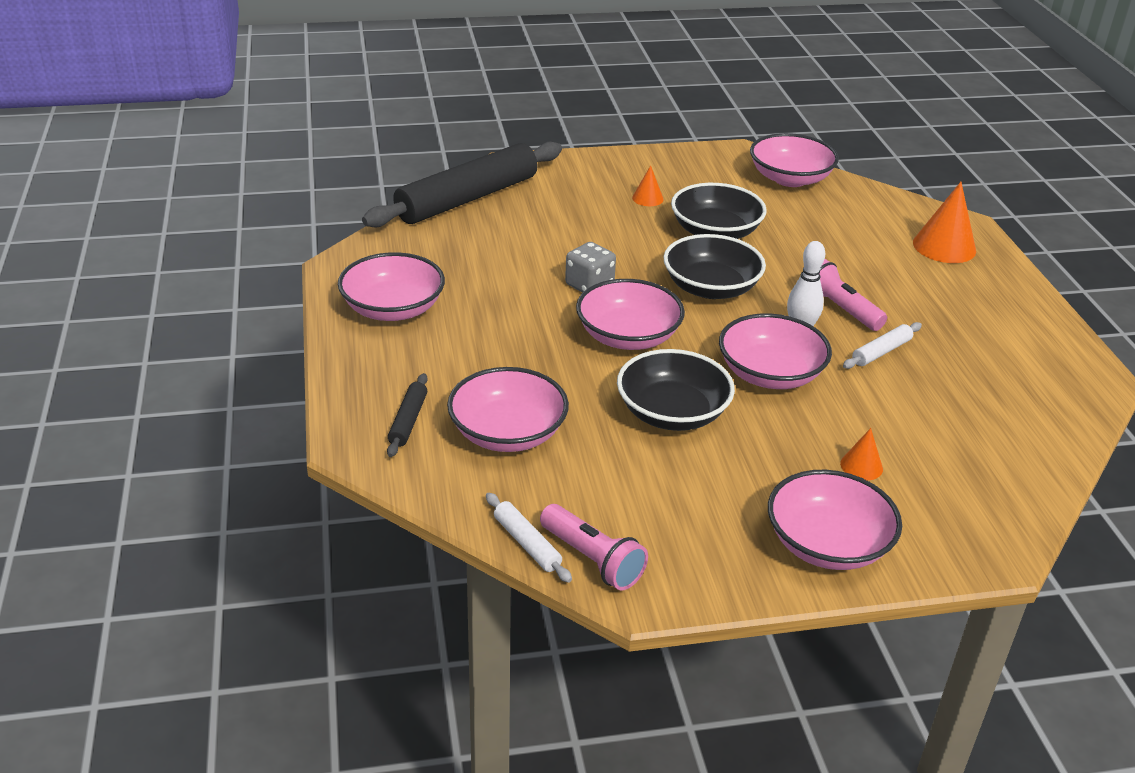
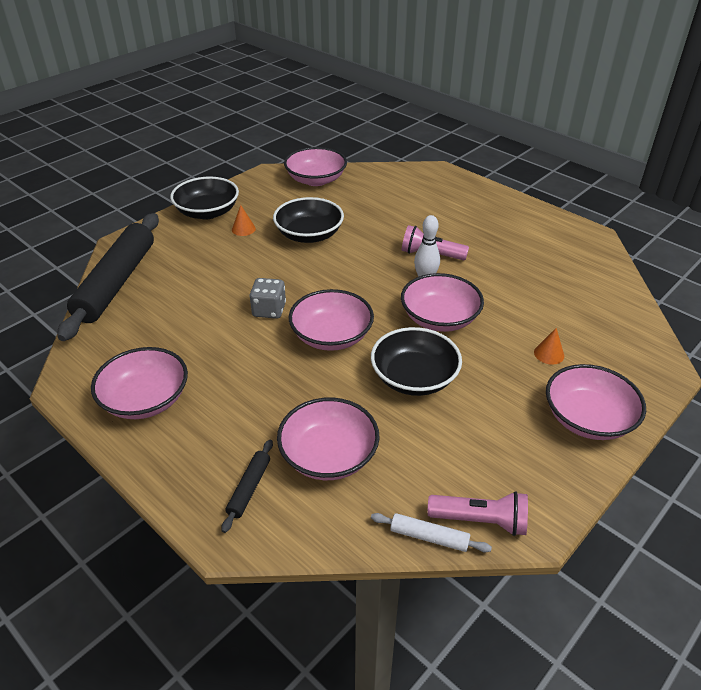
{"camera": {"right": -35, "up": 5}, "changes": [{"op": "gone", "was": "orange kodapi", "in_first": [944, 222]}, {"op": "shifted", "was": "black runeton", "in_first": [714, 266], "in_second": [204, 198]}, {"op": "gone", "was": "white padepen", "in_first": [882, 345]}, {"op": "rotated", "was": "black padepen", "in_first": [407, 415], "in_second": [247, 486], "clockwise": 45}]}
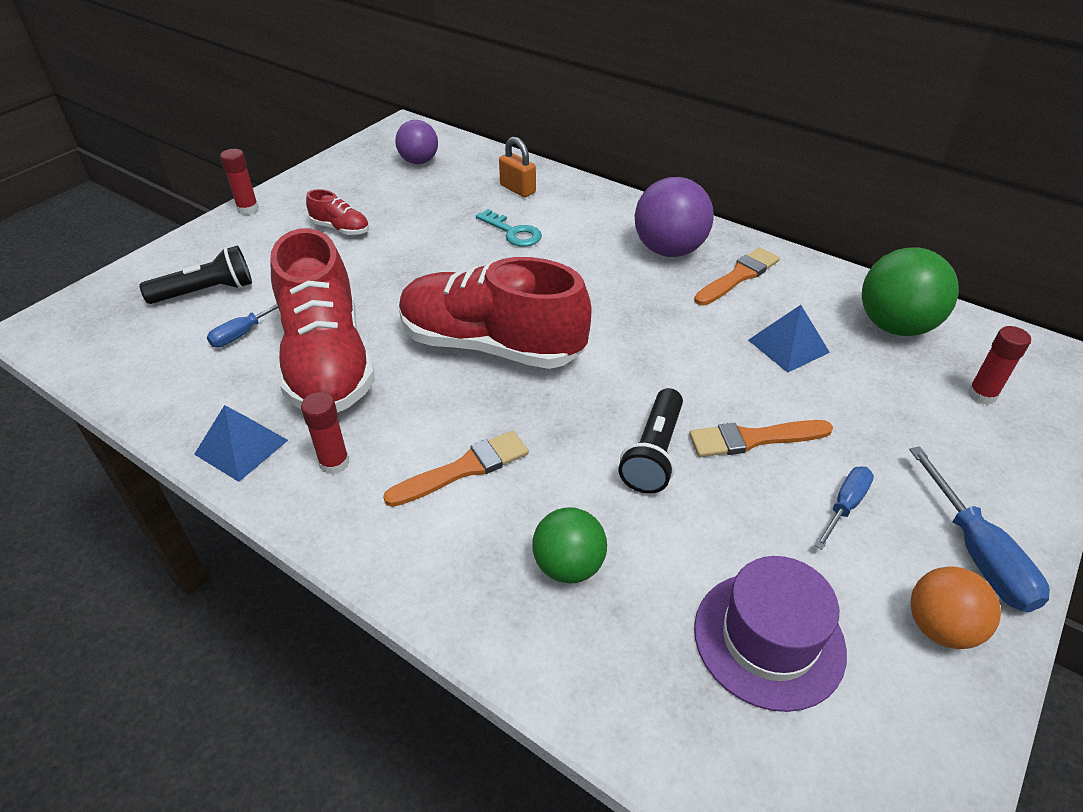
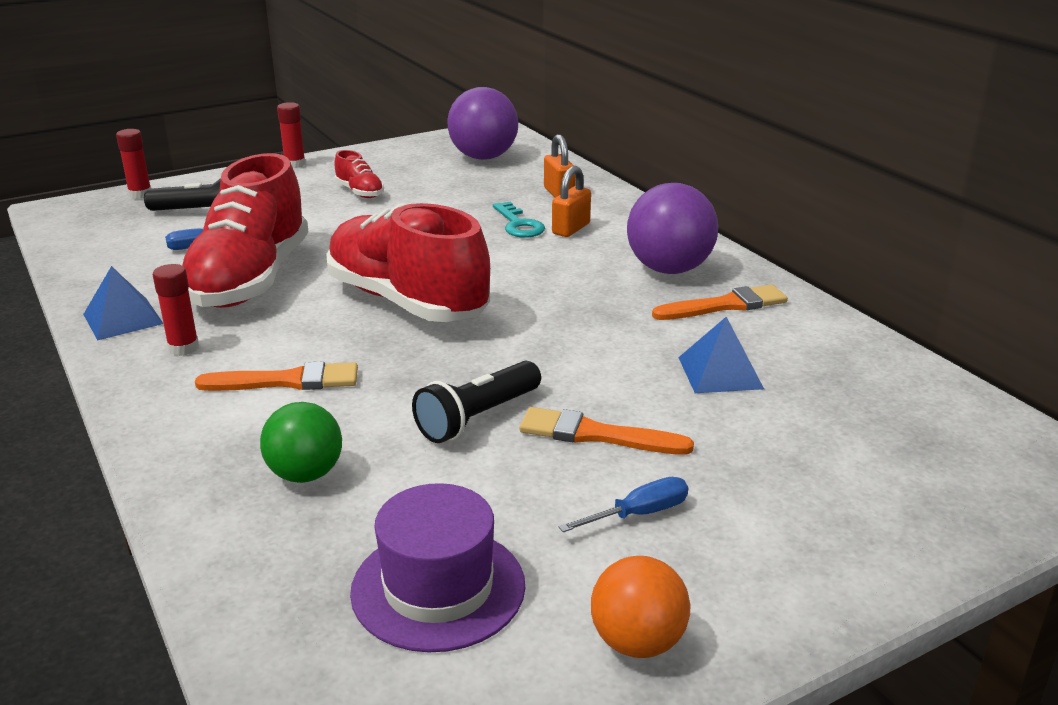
{"camera": {"right": 25, "up": -15}, "changes": [{"op": "scaled", "was": "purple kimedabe", "in_first": [416, 142], "in_second": [483, 123], "ratio": 1.56}, {"op": "gone", "was": "green kimedabe", "in_first": [910, 291]}, {"op": "shifted", "was": "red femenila", "in_first": [999, 365], "in_second": [133, 164]}, {"op": "gone", "was": "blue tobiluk", "in_first": [979, 529]}, {"op": "new", "now": "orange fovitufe", "in_second": [571, 201]}]}
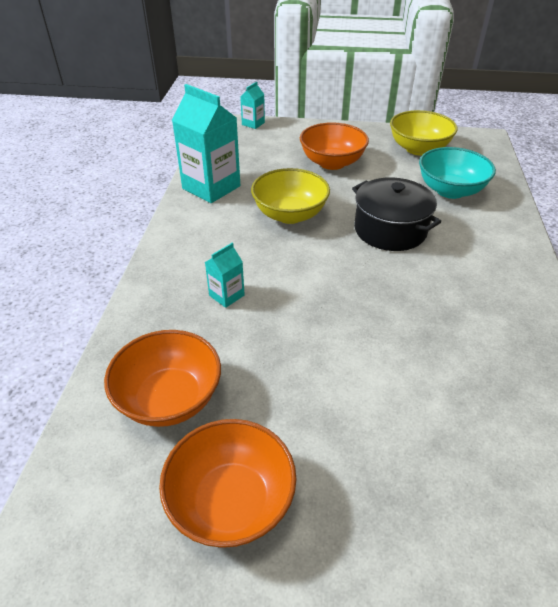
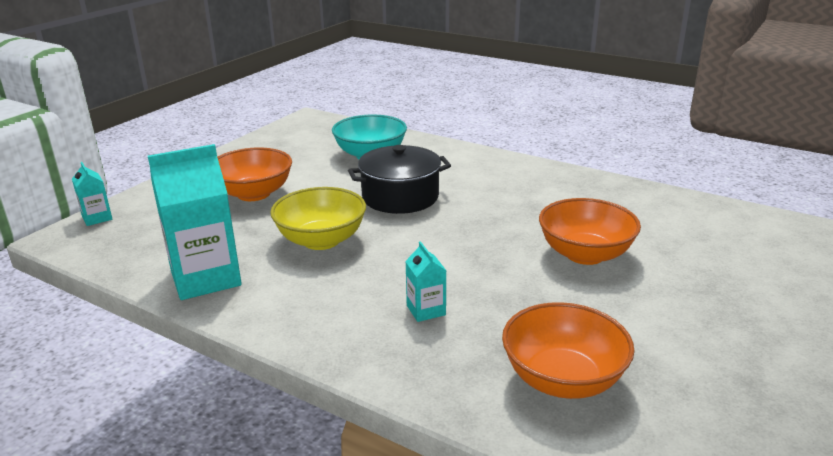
{"camera": {"right": -65, "up": -15}, "changes": [{"op": "gone", "was": "yellow runeton", "in_first": [424, 133]}, {"op": "shifted", "was": "orange runeton", "in_first": [227, 483], "in_second": [590, 231]}]}
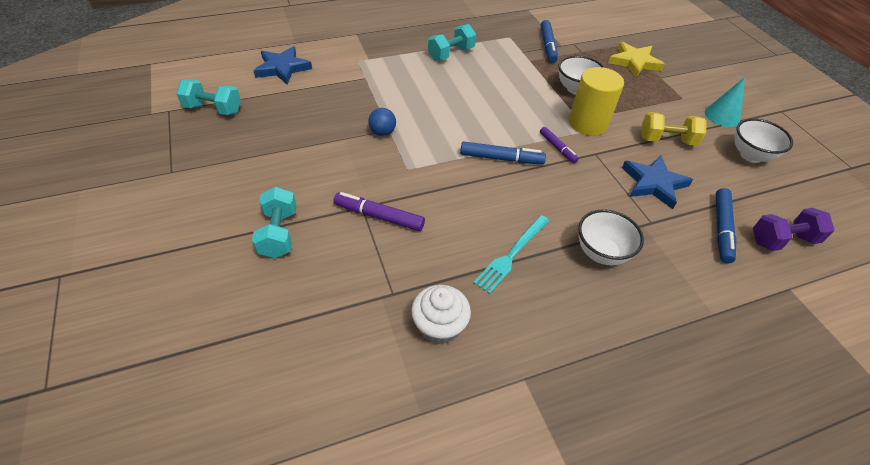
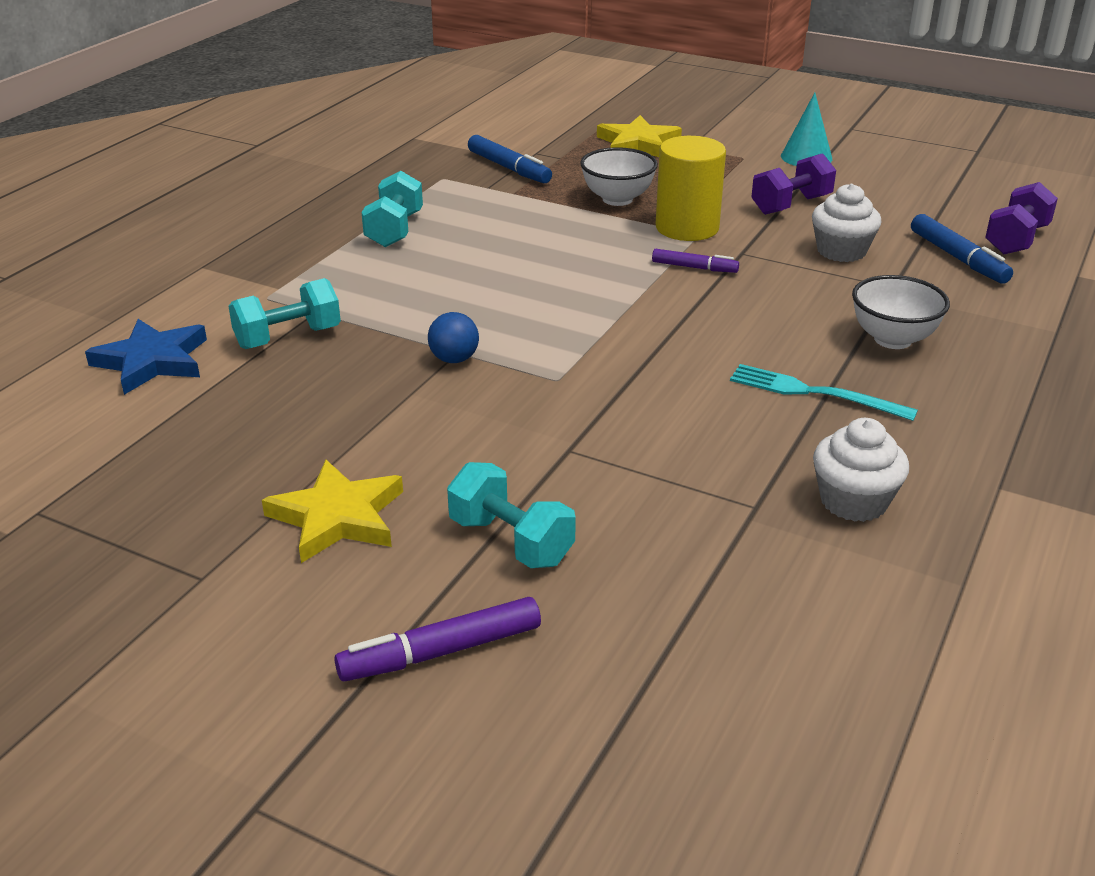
{"camera": {"right": -40, "up": -15}, "changes": [{"op": "shifted", "was": "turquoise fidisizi", "in_first": [208, 97], "in_second": [284, 313]}, {"op": "repainted", "was": "yellow fidisizi", "now": "purple fidisizi", "in_first": [673, 129], "in_second": [793, 184]}, {"op": "gone", "was": "white runeton", "in_first": [764, 140]}, {"op": "gone", "was": "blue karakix", "in_first": [503, 152]}, {"op": "swapped", "was": "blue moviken", "now": "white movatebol", "in_first": [657, 182], "in_second": [847, 223]}, {"op": "shifted", "was": "purple karakix", "in_first": [379, 211], "in_second": [437, 639]}, {"op": "rotated", "was": "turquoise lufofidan", "in_first": [511, 254], "in_second": [824, 392], "clockwise": 120}, {"op": "new", "now": "yellow moviken", "in_second": [332, 511]}]}
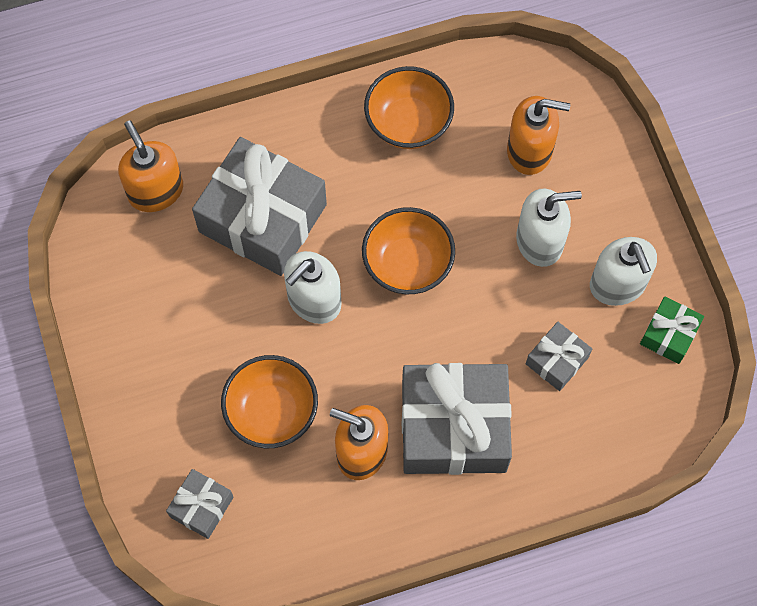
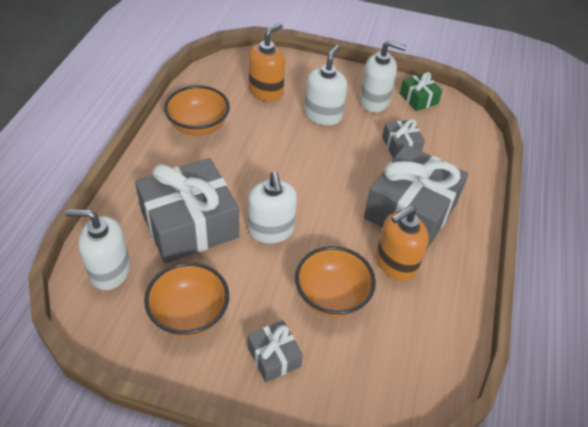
{"camera": {"right": -60, "up": -20}, "changes": [{"op": "repainted", "was": "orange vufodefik", "now": "white vufodefik", "in_first": [150, 166], "in_second": [97, 249]}, {"op": "shifted", "was": "orange runeton", "in_first": [408, 250], "in_second": [186, 299]}, {"op": "shifted", "was": "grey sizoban", "in_first": [200, 504], "in_second": [275, 351]}]}
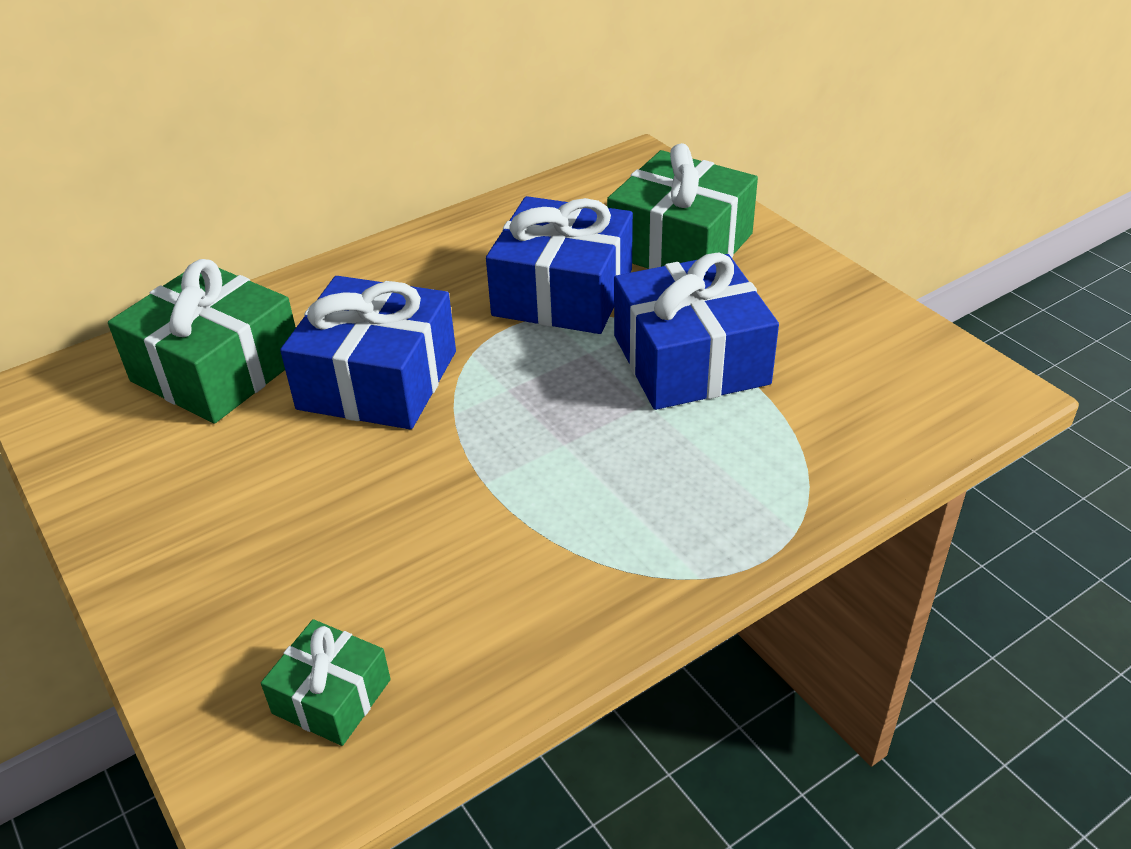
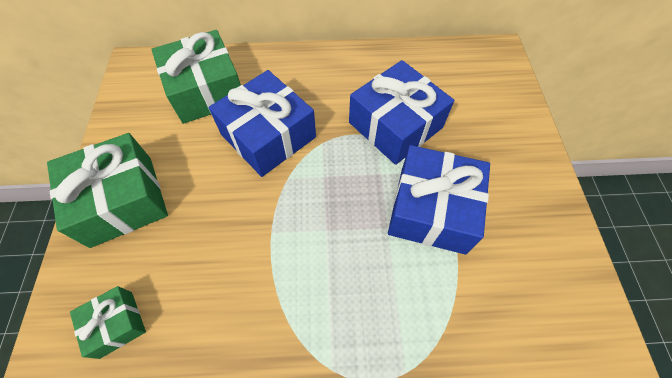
{"camera": {"right": 30, "up": 20}, "changes": [{"op": "shifted", "was": "green sizoban", "in_first": [682, 206], "in_second": [107, 190]}]}
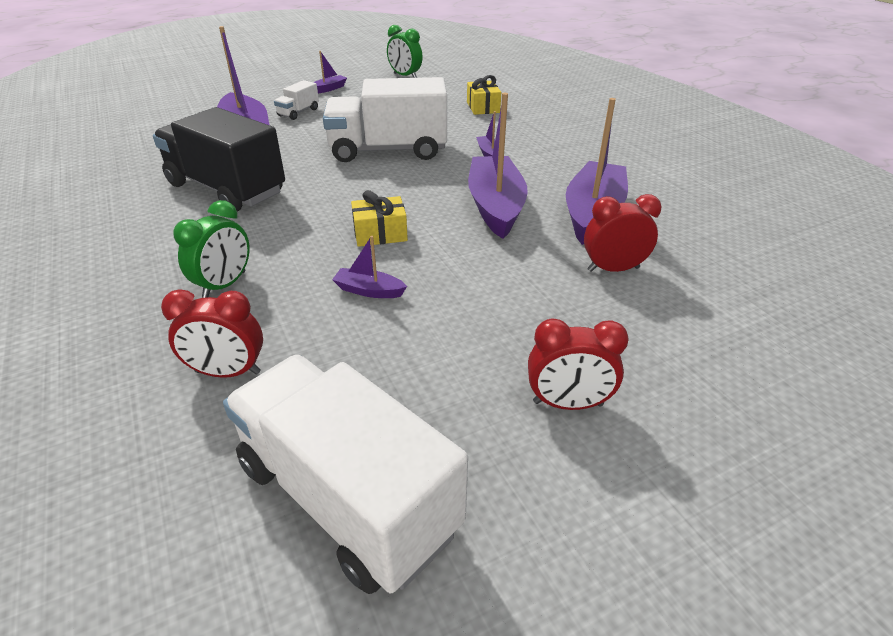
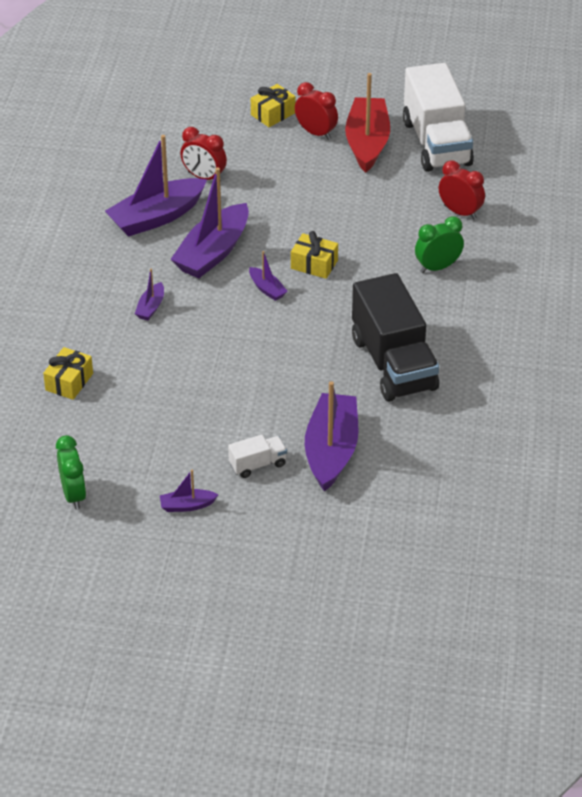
{"camera": {"right": -145, "up": 5}, "changes": [{"op": "gone", "was": "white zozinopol", "in_first": [385, 119]}, {"op": "shifted", "was": "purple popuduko", "in_first": [369, 267], "in_second": [268, 276]}, {"op": "new", "now": "red popuduko", "in_second": [367, 123]}, {"op": "new", "now": "yellow sizoban", "in_second": [273, 105]}]}
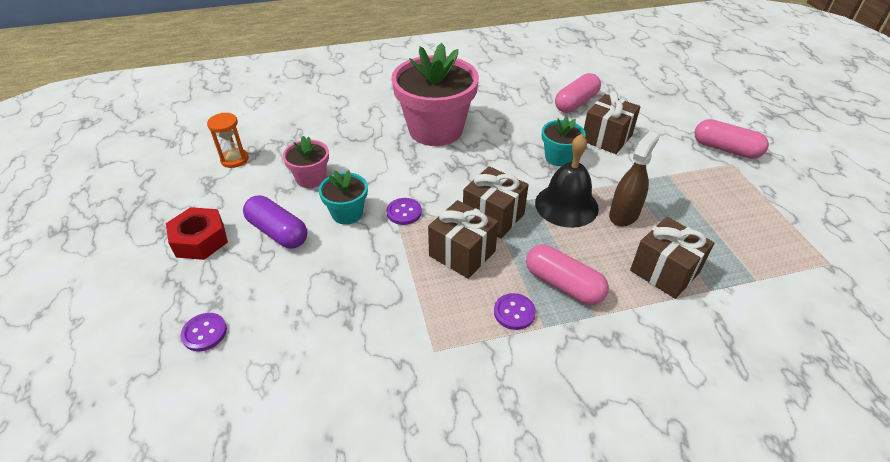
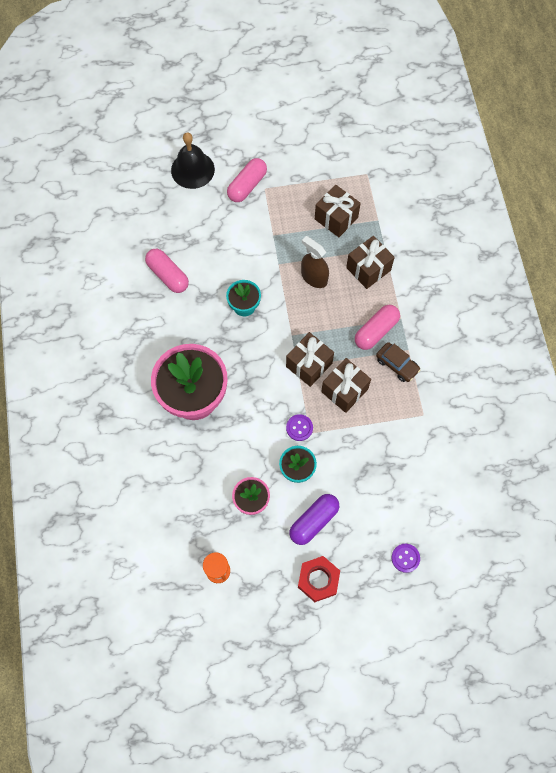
{"camera": {"right": -85, "up": 25}, "changes": [{"op": "shifted", "was": "brown sizoban", "in_first": [612, 122], "in_second": [338, 211]}, {"op": "shifted", "was": "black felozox", "in_first": [567, 181], "in_second": [193, 160]}, {"op": "swapped", "was": "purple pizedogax", "now": "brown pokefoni", "in_first": [515, 311], "in_second": [398, 362]}]}
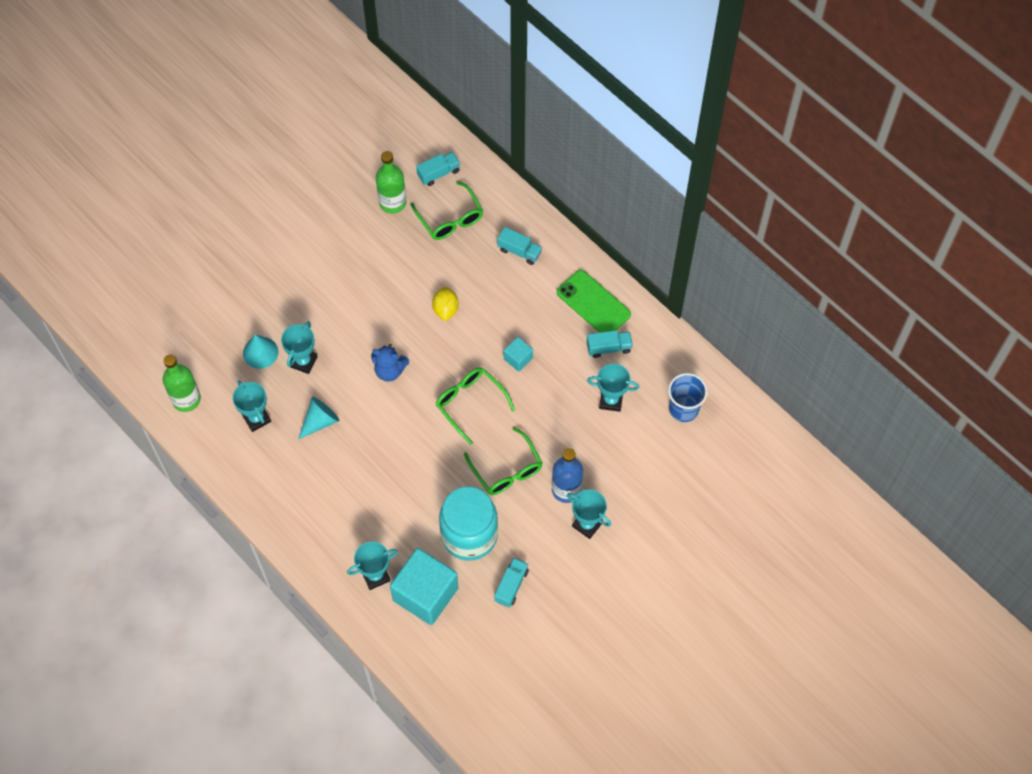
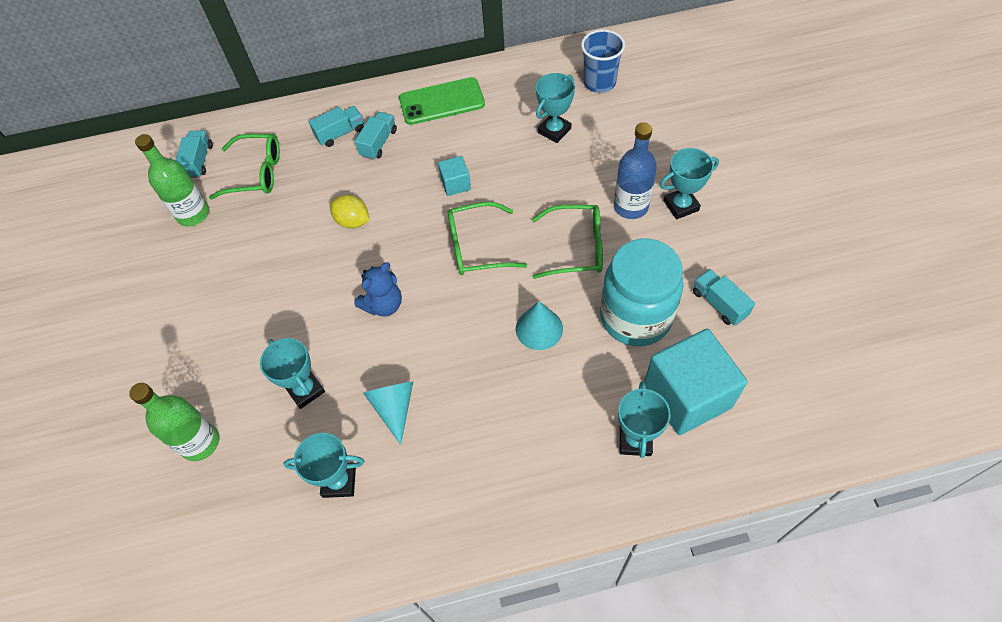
{"camera": {"right": -55, "up": -5}, "changes": [{"op": "shifted", "was": "turquoise zozinopol", "in_first": [610, 344], "in_second": [376, 136]}, {"op": "shifted", "was": "turquoise kodapi", "in_first": [260, 351], "in_second": [539, 325]}, {"op": "shifted", "was": "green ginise", "in_first": [182, 383], "in_second": [174, 422]}]}
